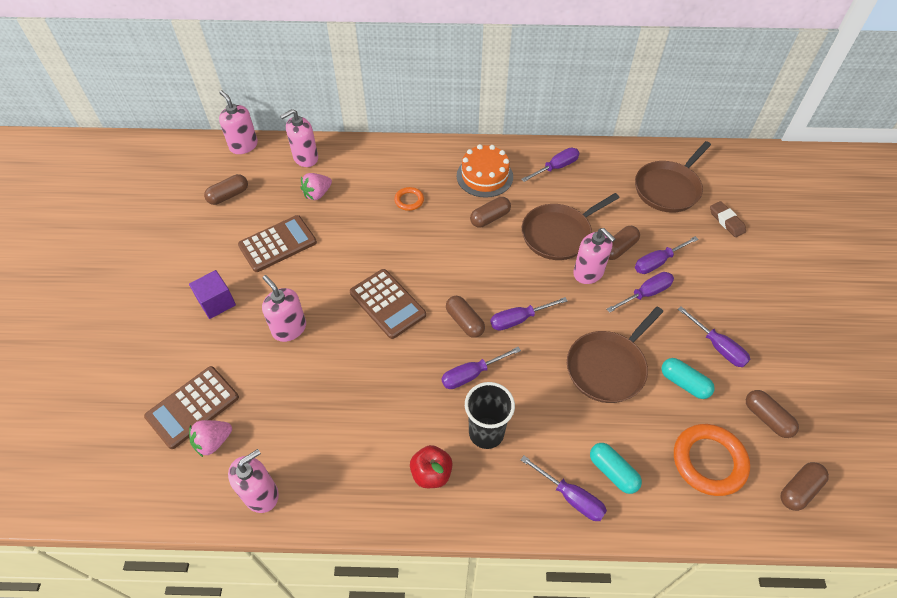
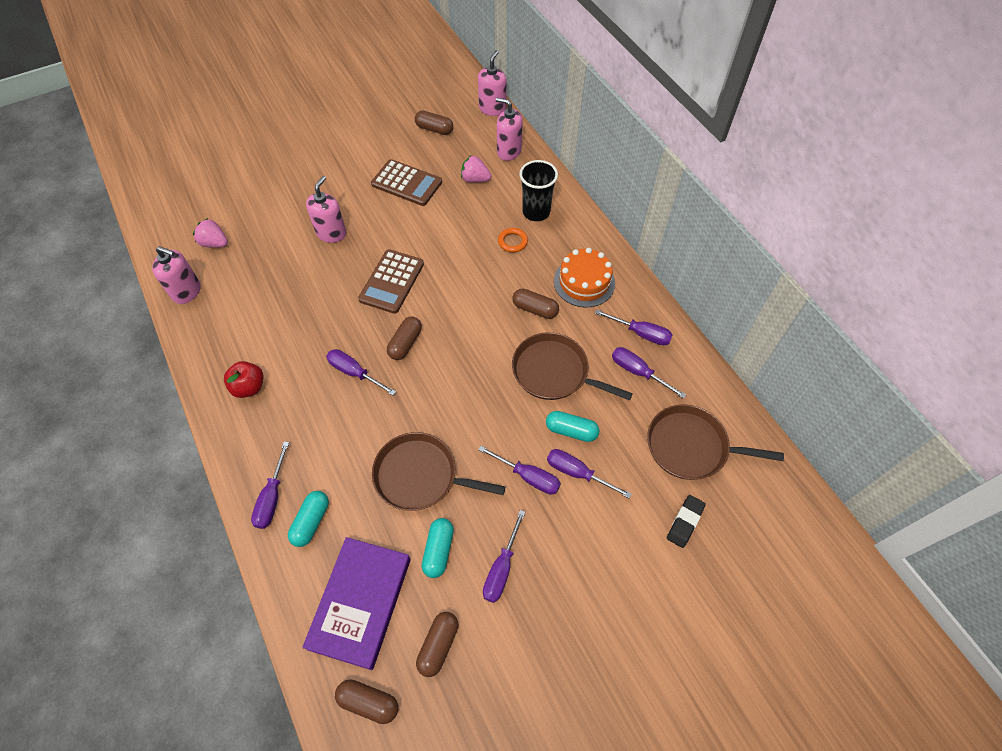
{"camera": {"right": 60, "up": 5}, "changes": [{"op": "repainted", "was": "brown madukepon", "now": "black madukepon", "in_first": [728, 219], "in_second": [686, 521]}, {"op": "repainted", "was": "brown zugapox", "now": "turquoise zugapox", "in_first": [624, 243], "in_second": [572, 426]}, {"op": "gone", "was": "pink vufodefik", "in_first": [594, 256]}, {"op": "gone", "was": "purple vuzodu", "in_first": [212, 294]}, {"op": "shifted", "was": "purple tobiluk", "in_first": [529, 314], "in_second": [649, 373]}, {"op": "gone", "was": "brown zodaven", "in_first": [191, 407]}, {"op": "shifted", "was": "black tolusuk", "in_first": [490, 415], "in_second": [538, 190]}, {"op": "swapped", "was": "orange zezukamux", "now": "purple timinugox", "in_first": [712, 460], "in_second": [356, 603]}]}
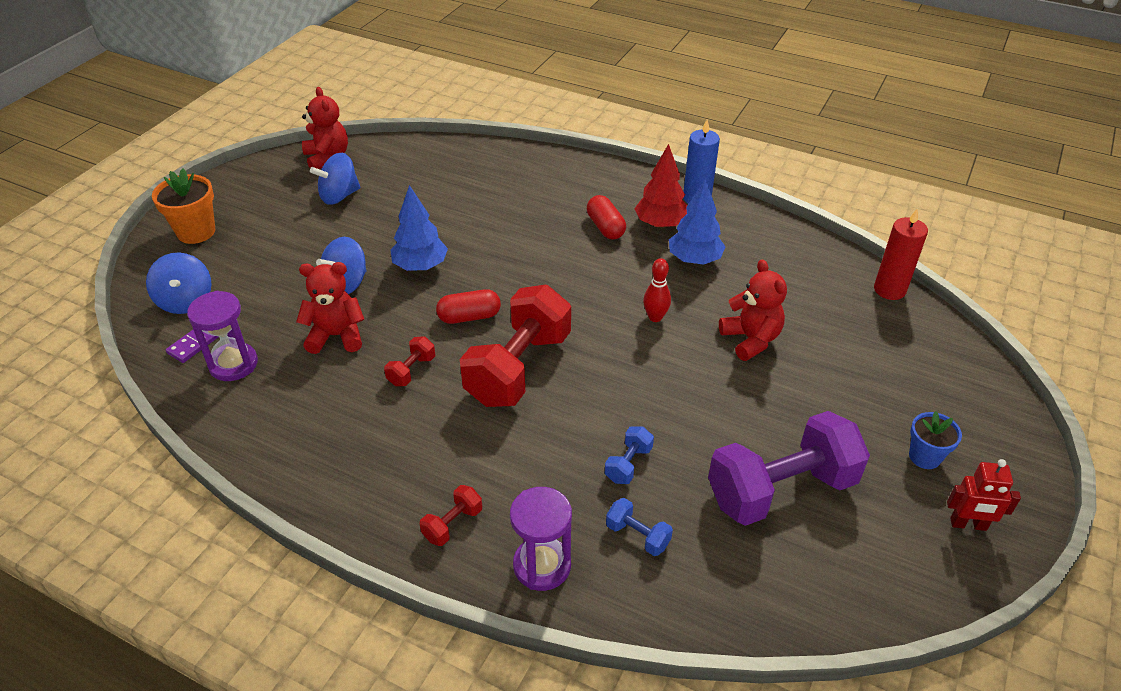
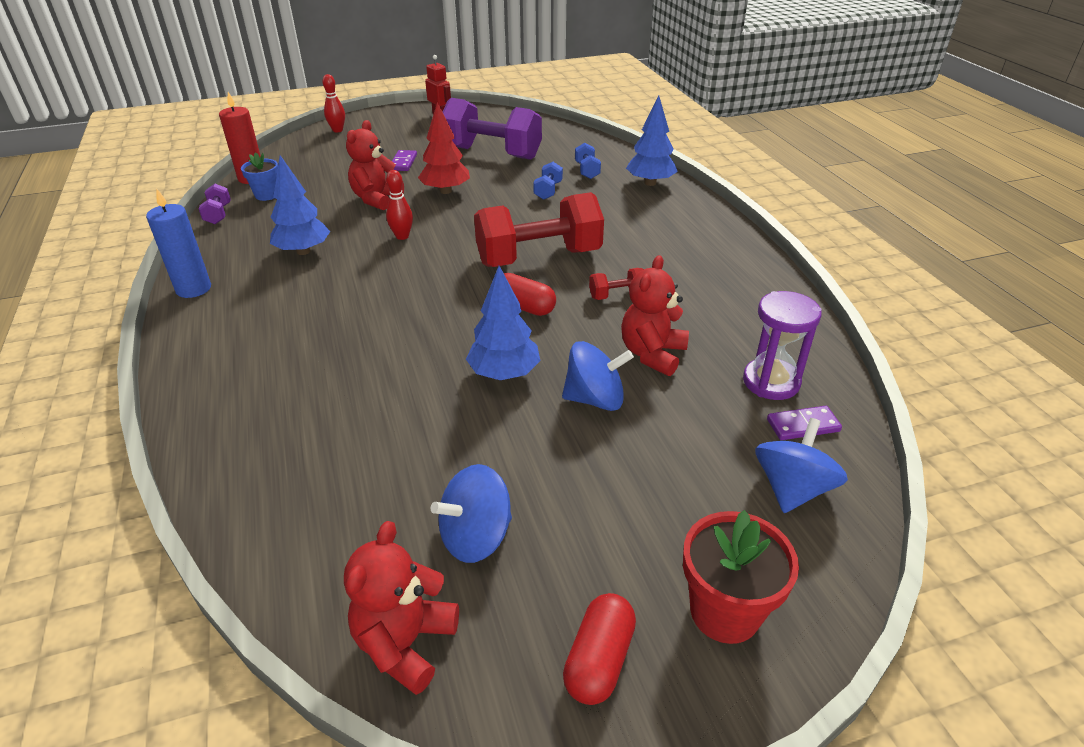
{"camera": {"right": -135, "up": -5}, "changes": [{"op": "shifted", "was": "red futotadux", "in_first": [660, 186], "in_second": [444, 148]}, {"op": "rotated", "was": "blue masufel", "in_first": [335, 179], "in_second": [471, 513], "clockwise": 135}, {"op": "repainted", "was": "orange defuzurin", "now": "red defuzurin", "in_first": [183, 206], "in_second": [741, 577]}, {"op": "shifted", "was": "red zugapox", "in_first": [606, 217], "in_second": [599, 649]}, {"op": "rotated", "was": "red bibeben", "in_first": [330, 308], "in_second": [655, 315], "clockwise": 75}, {"op": "shifted", "was": "blue defuzurin", "in_first": [935, 440], "in_second": [259, 176]}, {"op": "rotated", "was": "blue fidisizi", "in_first": [629, 455], "in_second": [548, 181], "clockwise": -60}, {"op": "gone", "was": "red fidisizi", "in_first": [451, 515]}, {"op": "swapped", "was": "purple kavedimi", "now": "blue futotadux", "in_first": [541, 539], "in_second": [652, 140]}, {"op": "new", "now": "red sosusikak", "in_second": [333, 103]}, {"op": "new", "now": "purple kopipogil", "in_second": [404, 160]}, {"op": "new", "now": "purple fidisizi", "in_second": [214, 204]}]}
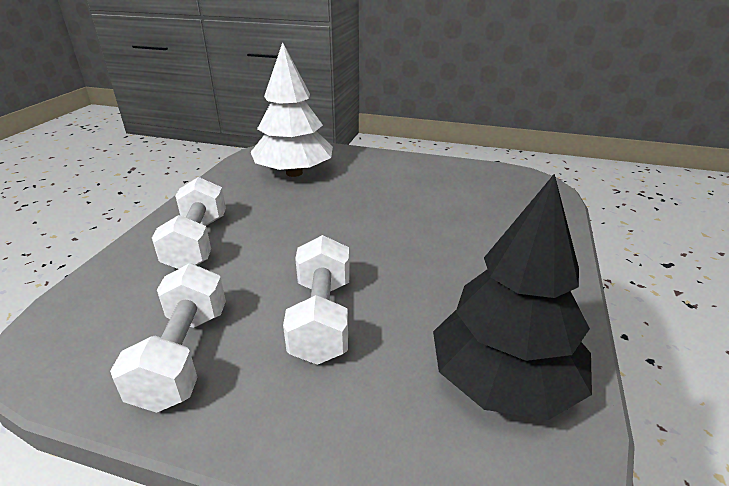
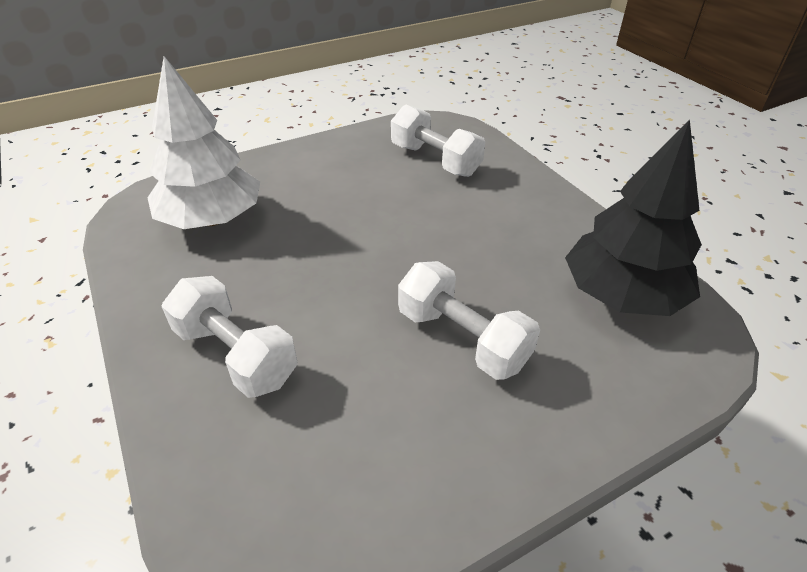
{"camera": {"right": -45, "up": 10}, "changes": [{"op": "shifted", "was": "white fidisizi", "in_first": [168, 338], "in_second": [438, 141]}]}
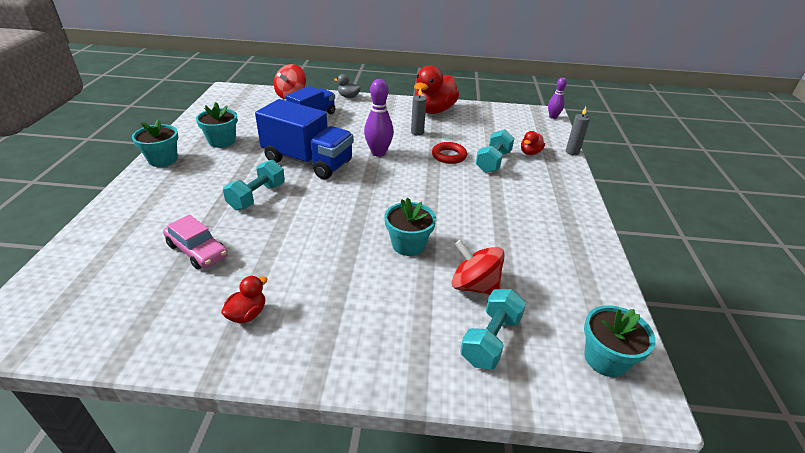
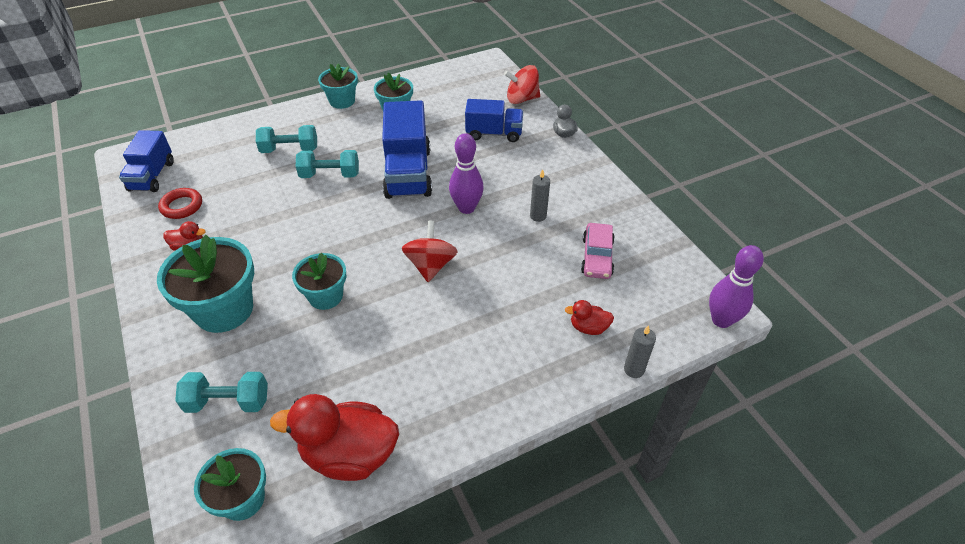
{"camera": {"right": 60, "up": 10}, "changes": [{"op": "shifted", "was": "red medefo", "in_first": [436, 89], "in_second": [334, 437]}, {"op": "scaled", "was": "purple sosusikak", "in_first": [557, 98], "in_second": [736, 286], "ratio": 1.6}, {"op": "shifted", "was": "turquoise fidisizi", "in_first": [495, 151], "in_second": [286, 139]}, {"op": "shifted", "was": "red zezukamux", "in_first": [449, 153], "in_second": [180, 203]}, {"op": "shifted", "was": "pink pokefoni", "in_first": [195, 242], "in_second": [598, 251]}, {"op": "shifted", "was": "red masufel", "in_first": [478, 267], "in_second": [430, 251]}, {"op": "new", "now": "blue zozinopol", "in_second": [146, 161]}, {"op": "new", "now": "turquoise defuzurin", "in_second": [205, 284]}]}
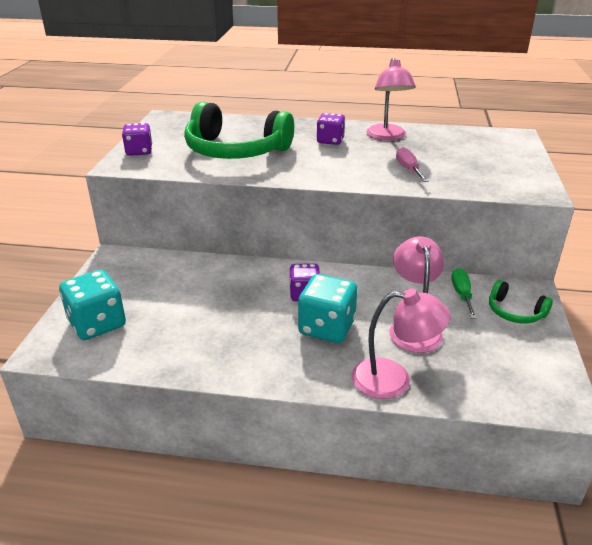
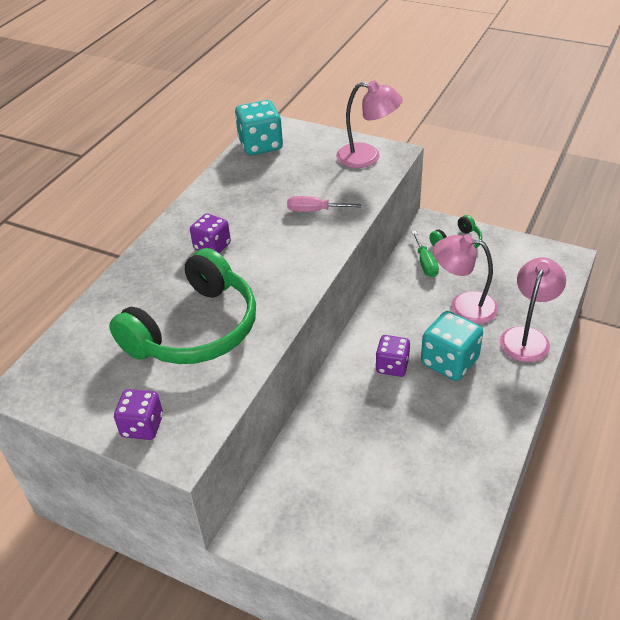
{"camera": {"right": -70, "up": 10}, "changes": [{"op": "shifted", "was": "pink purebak", "in_first": [391, 99], "in_second": [369, 124]}, {"op": "rotated", "was": "green tobiluk", "in_first": [464, 293], "in_second": [425, 254], "clockwise": -120}, {"op": "shifted", "was": "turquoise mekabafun", "in_first": [92, 305], "in_second": [259, 127]}]}
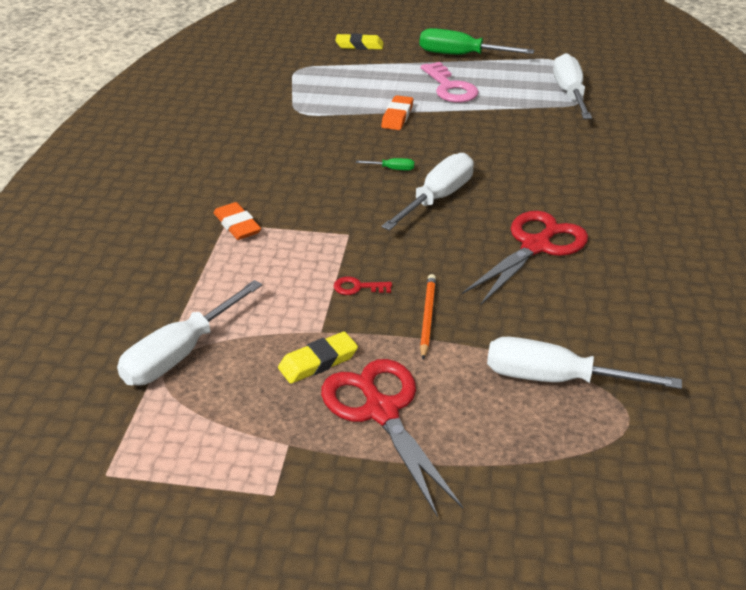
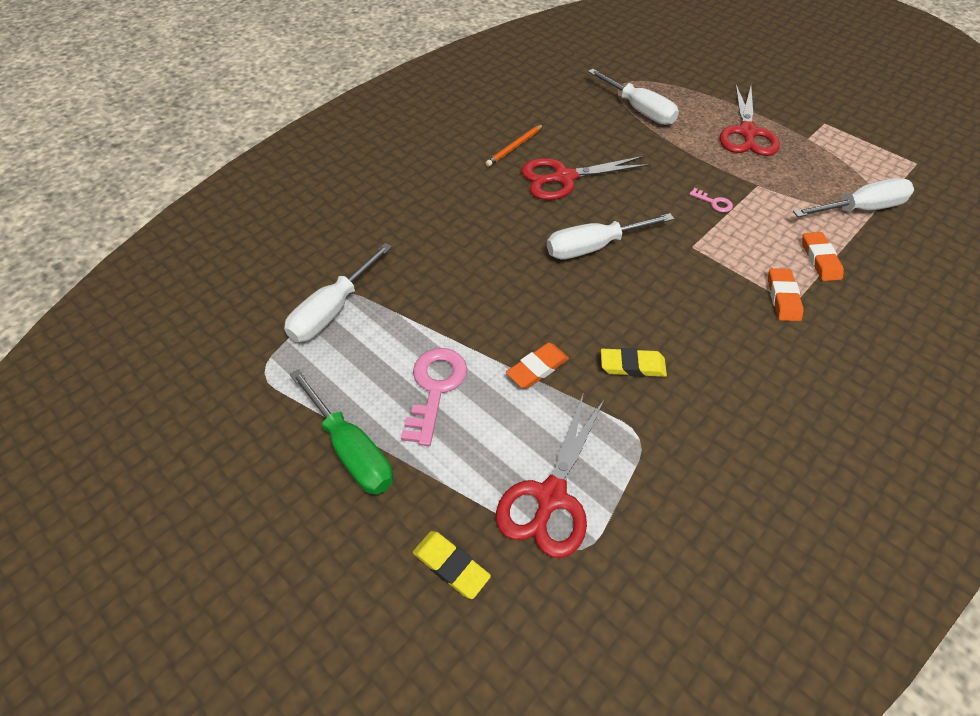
{"camera": {"right": -145, "up": 15}, "changes": [{"op": "gone", "was": "green tobiluk", "in_first": [385, 164]}, {"op": "shifted", "was": "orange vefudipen", "in_first": [428, 317], "in_second": [515, 145]}, {"op": "repainted", "was": "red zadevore", "now": "pink zadevore", "in_first": [363, 285], "in_second": [711, 200]}, {"op": "shifted", "was": "yellow madukepon", "in_first": [318, 357], "in_second": [634, 362]}, {"op": "new", "now": "orange madukepon", "in_second": [823, 256]}, {"op": "new", "now": "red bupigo", "in_second": [550, 476]}]}
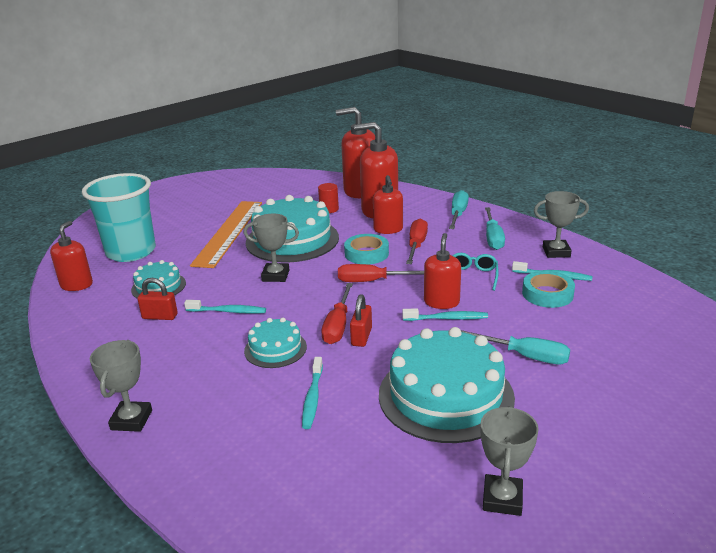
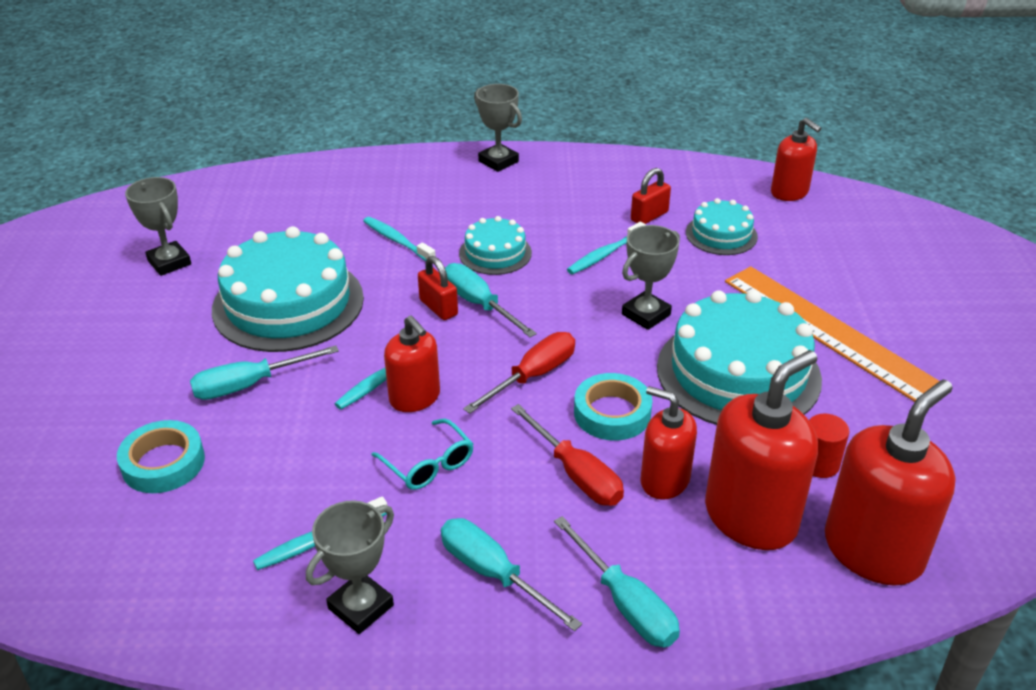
{"camera": {"right": 130, "up": 10}, "changes": [{"op": "gone", "was": "turquoise tolusuk", "in_first": [119, 217]}, {"op": "shifted", "was": "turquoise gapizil", "in_first": [548, 289], "in_second": [161, 456]}, {"op": "repainted", "was": "red tobiluk", "now": "turquoise tobiluk", "in_first": [337, 313], "in_second": [491, 300]}]}
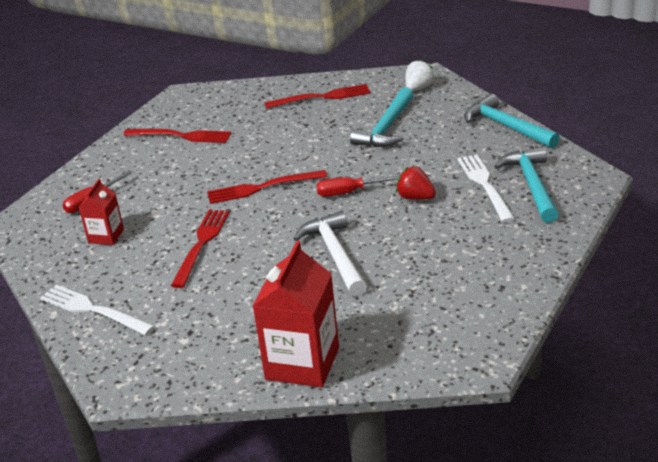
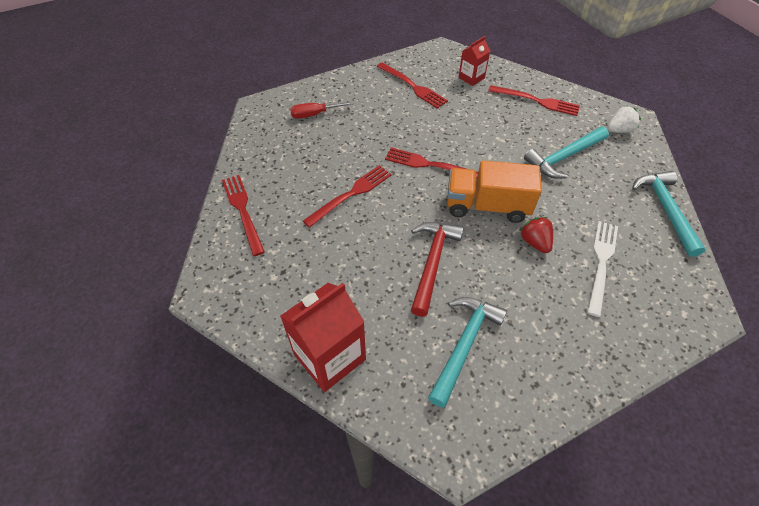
{"camera": {"right": 30, "up": 20}, "changes": [{"op": "shifted", "was": "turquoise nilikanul", "in_first": [526, 185], "in_second": [467, 352]}, {"op": "swapped", "was": "red tobiluk", "now": "orange zozinopol", "in_first": [357, 186], "in_second": [494, 191]}, {"op": "shifted", "was": "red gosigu", "in_first": [101, 212], "in_second": [474, 61]}, {"op": "repainted", "was": "white nilikanul", "now": "red nilikanul", "in_first": [330, 253], "in_second": [437, 269]}, {"op": "repainted", "was": "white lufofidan", "now": "red lufofidan", "in_first": [97, 310], "in_second": [243, 215]}]}
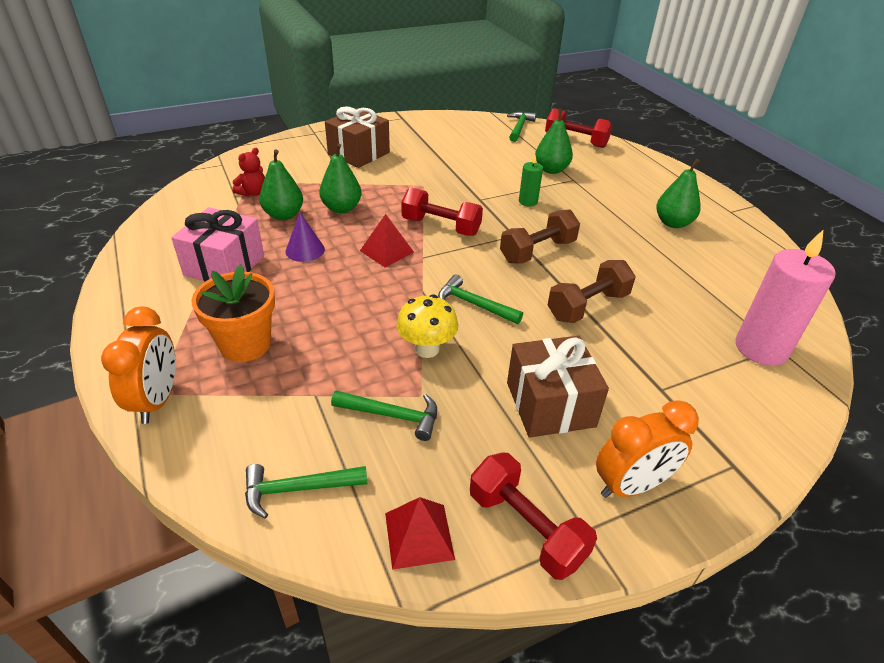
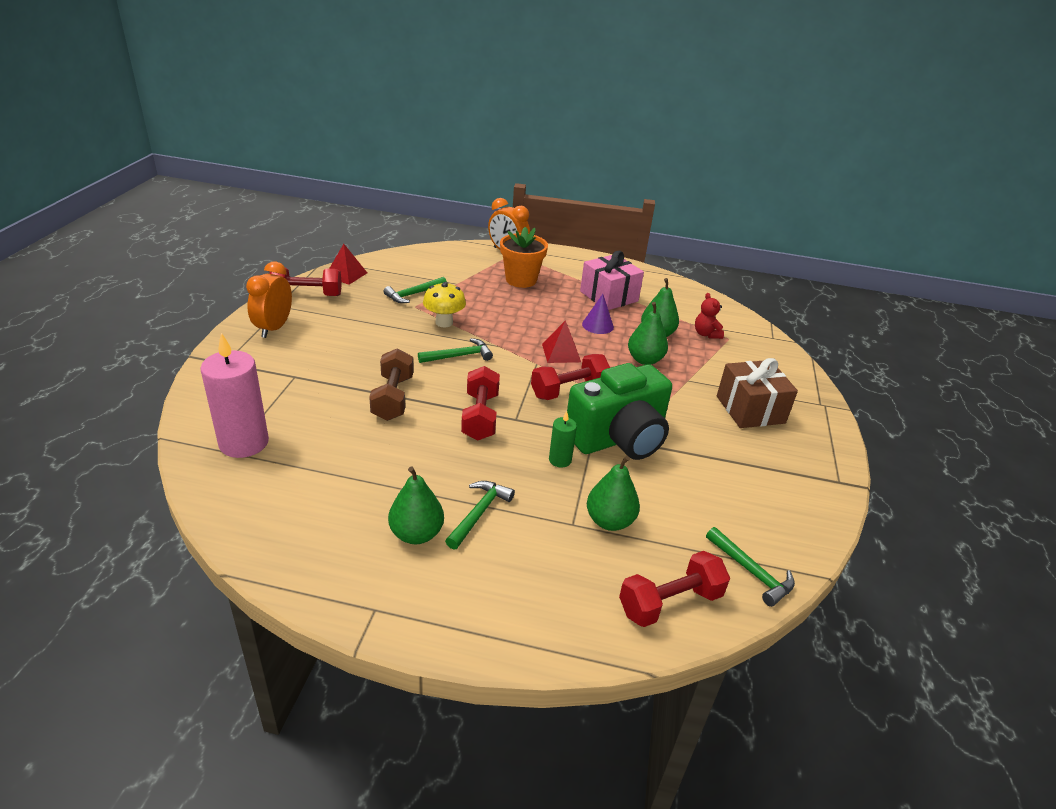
{"camera": {"right": 125, "up": -5}, "changes": [{"op": "repainted", "was": "brown fidisizi", "now": "red fidisizi", "in_first": [540, 236], "in_second": [480, 403]}, {"op": "gone", "was": "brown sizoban", "in_first": [558, 387]}, {"op": "shifted", "was": "green nilikanul", "in_first": [306, 491], "in_second": [480, 515]}, {"op": "new", "now": "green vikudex", "in_second": [619, 411]}]}
